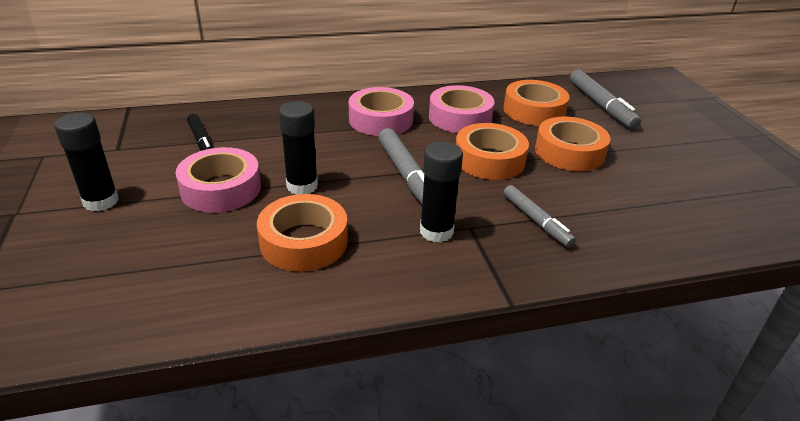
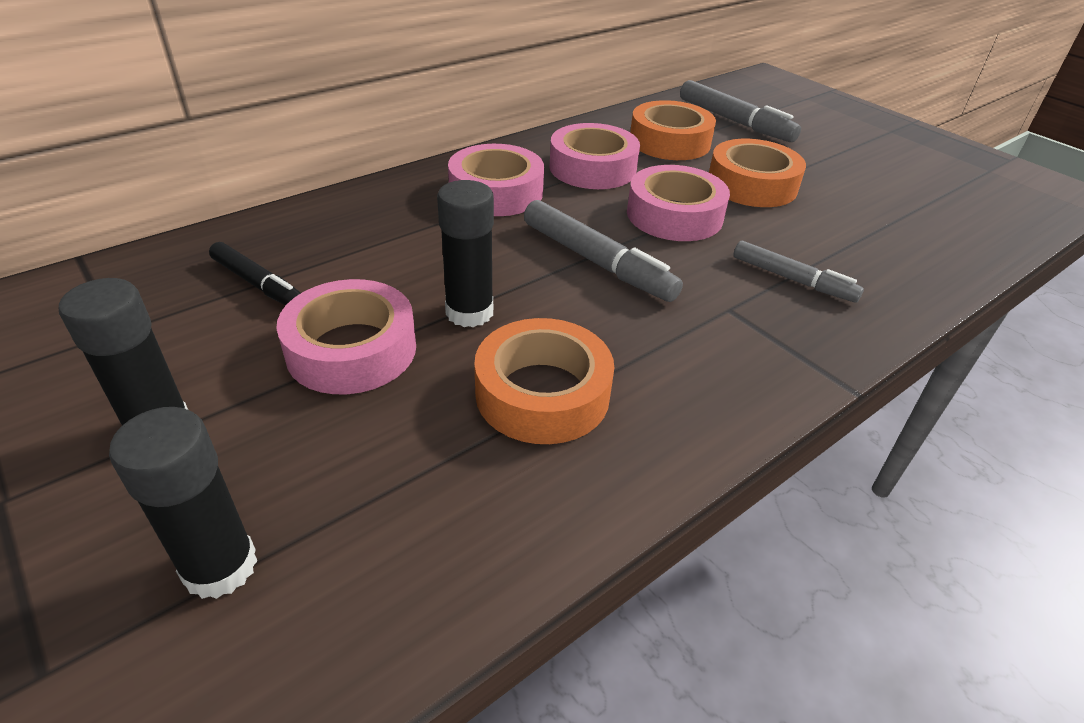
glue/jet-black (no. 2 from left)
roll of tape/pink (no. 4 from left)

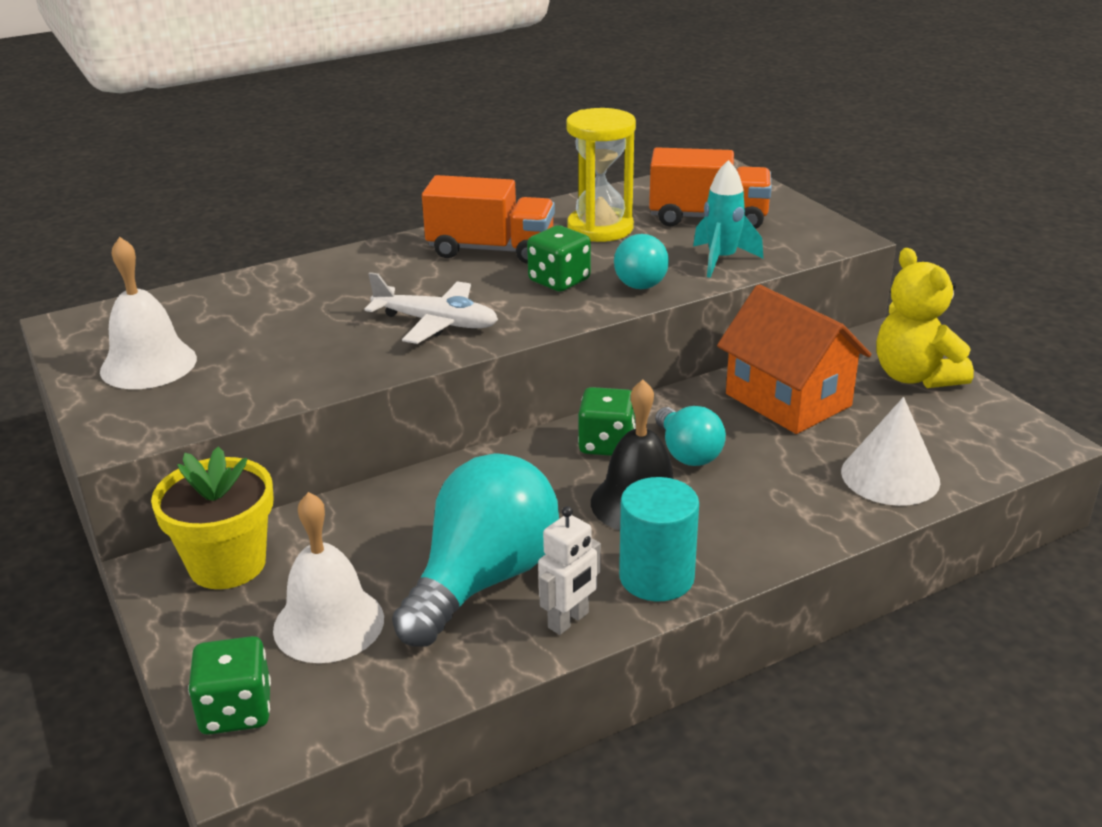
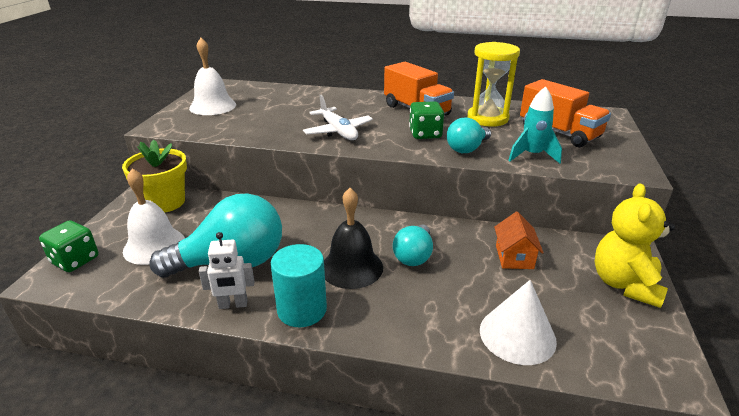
die/leaf-green (no. 3 from left in the first image)
toy house/bright orange

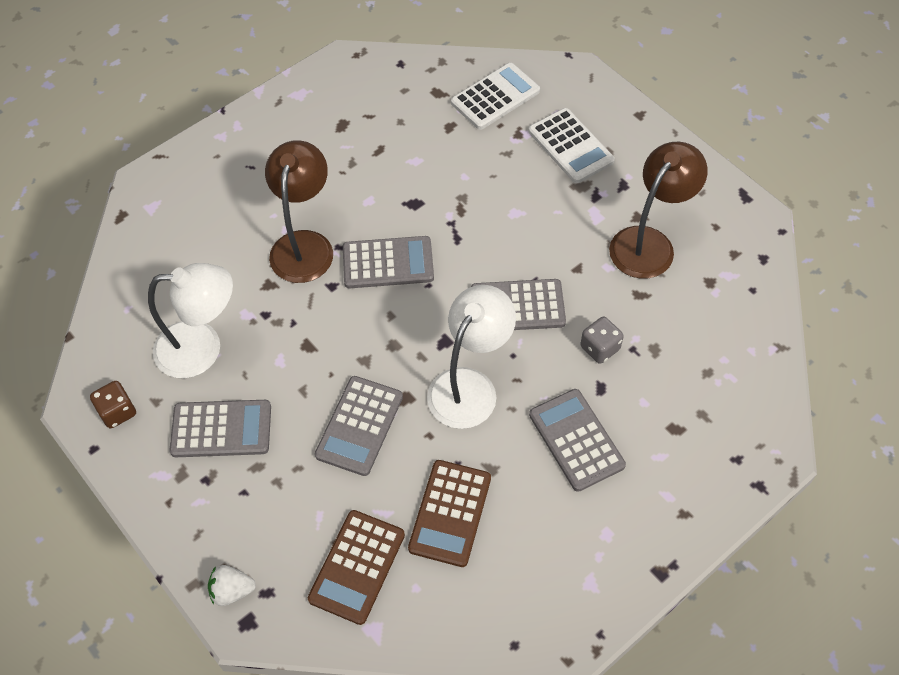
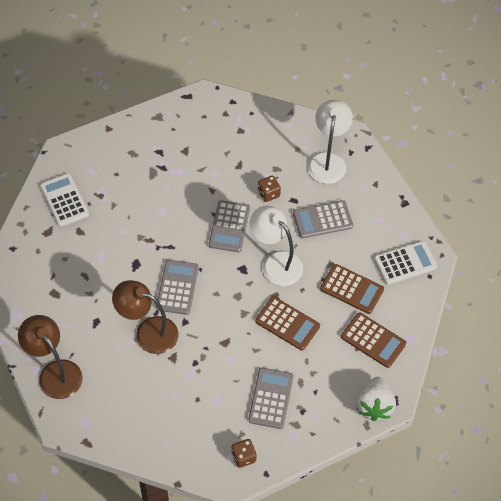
lamp/snow-white (no. 2 from left)
berry/snow-white
pocket calculator/brown (no. 1 from left)
pocket calculator/snow-white (no. 2 from left)
die/brown (no. 2 from left)
lamp/brown (no. 1 from left)

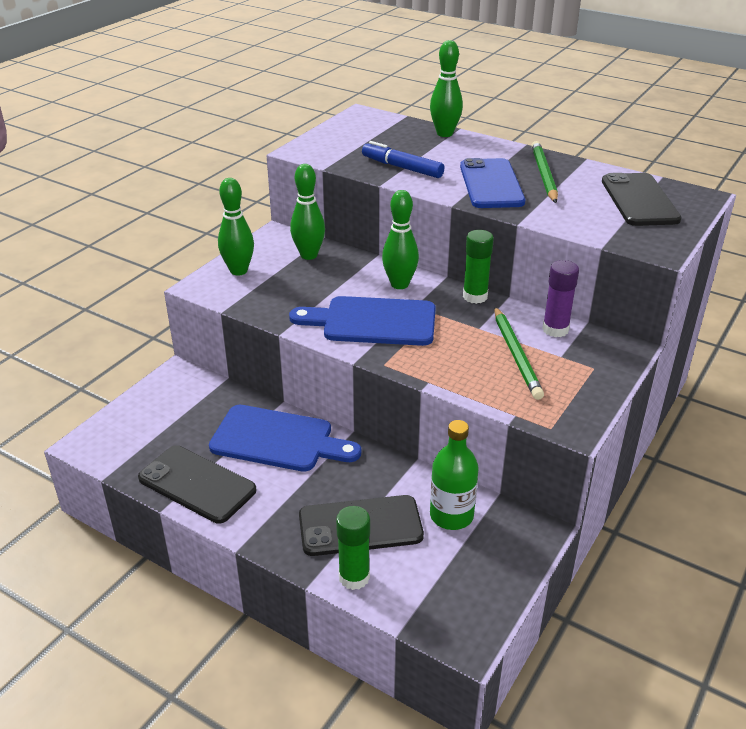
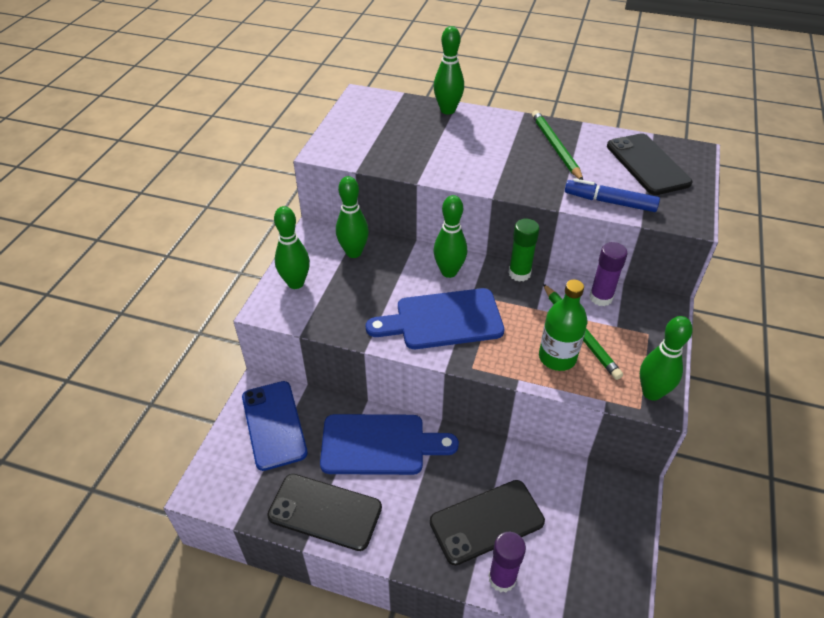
glue/purple (no. 1 from left)
felt pen/royal blue
drink bottle/leaf-green
phone/royal blue
skittle/leaf-green (no. 5 from left)

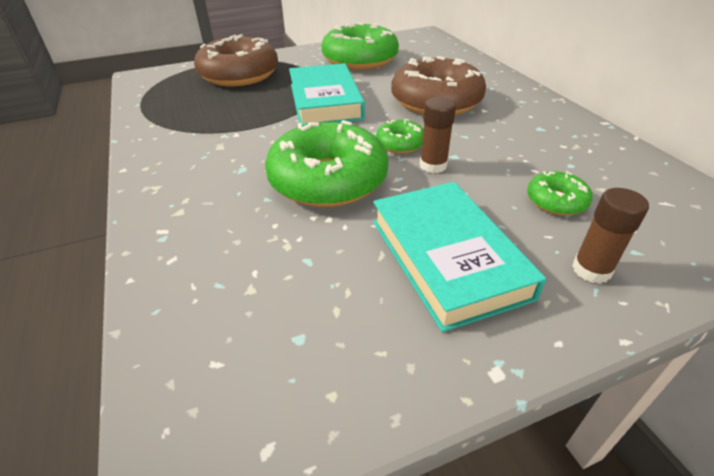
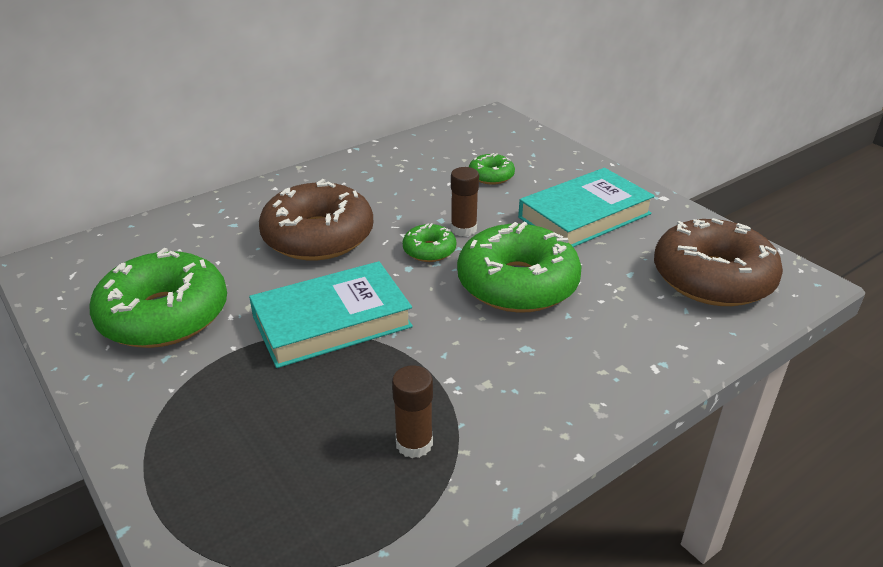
donut/brown (no. 2 from left)
glue/brown (no. 1 from left)

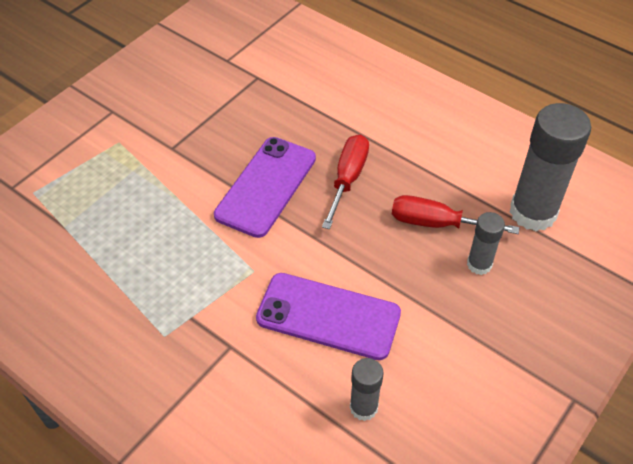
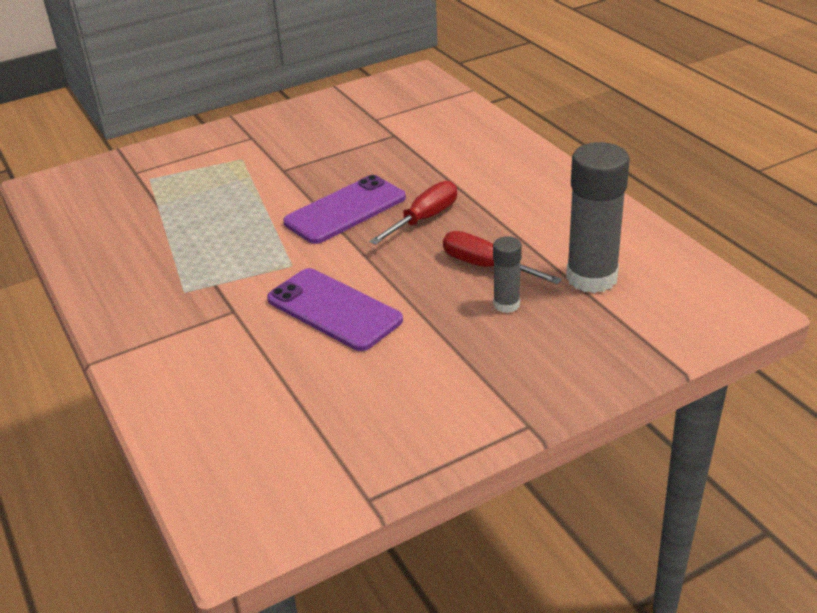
glue/ash-grey (no. 1 from left in the first image)

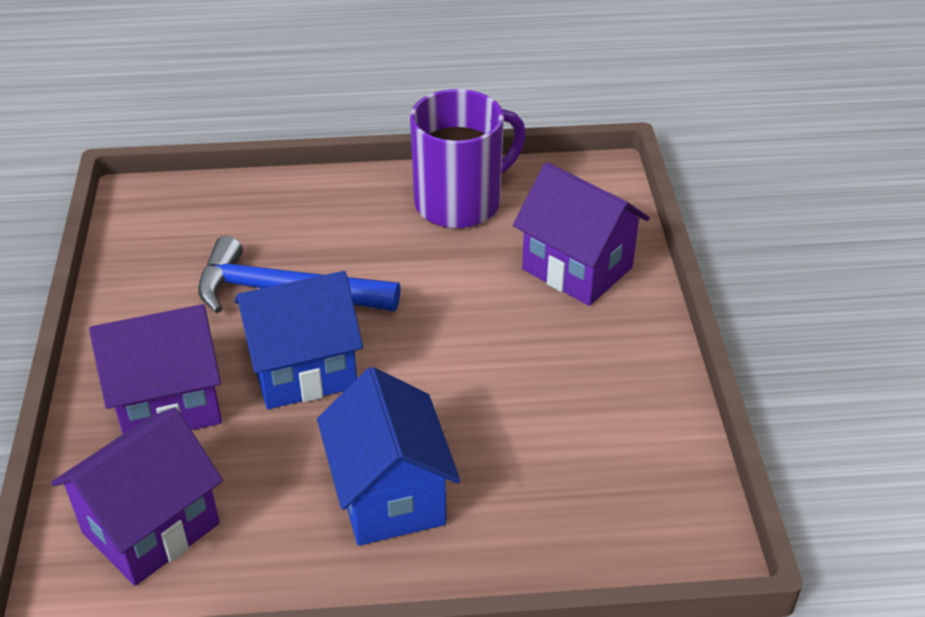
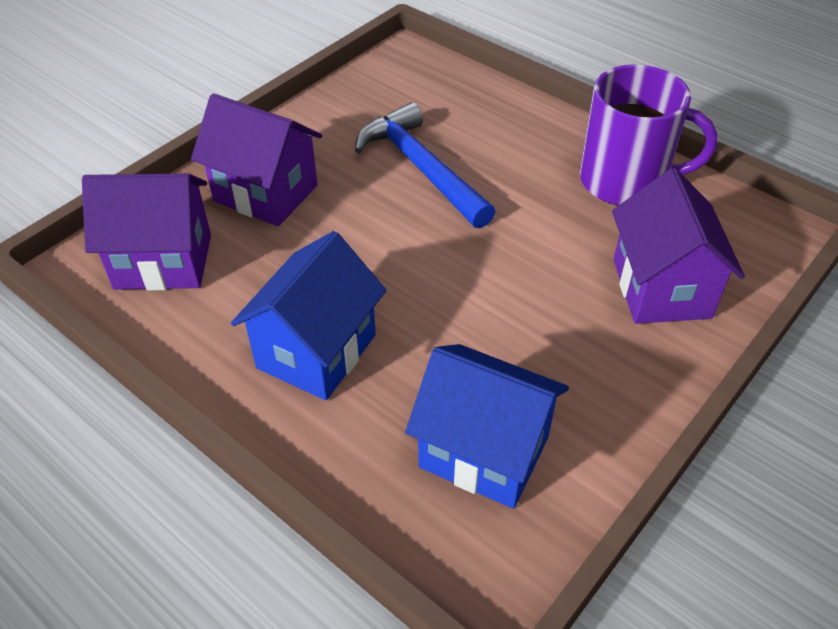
toy house/royal blue (no. 2 from left)

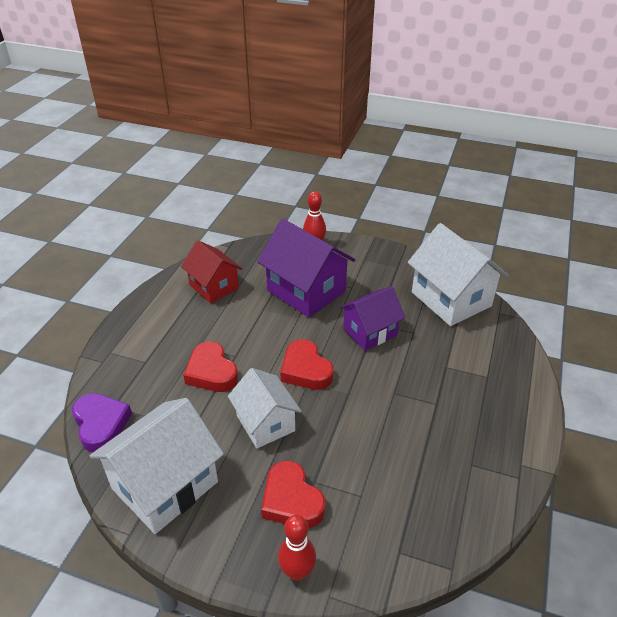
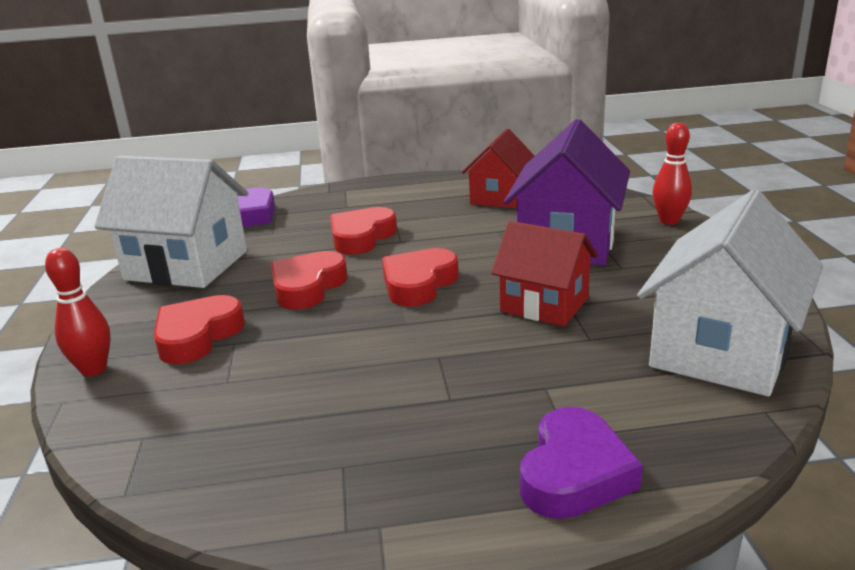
heart/red (no. 2 from left)
toy house/red (no. 2 from left)
heart/purple (no. 2 from left)

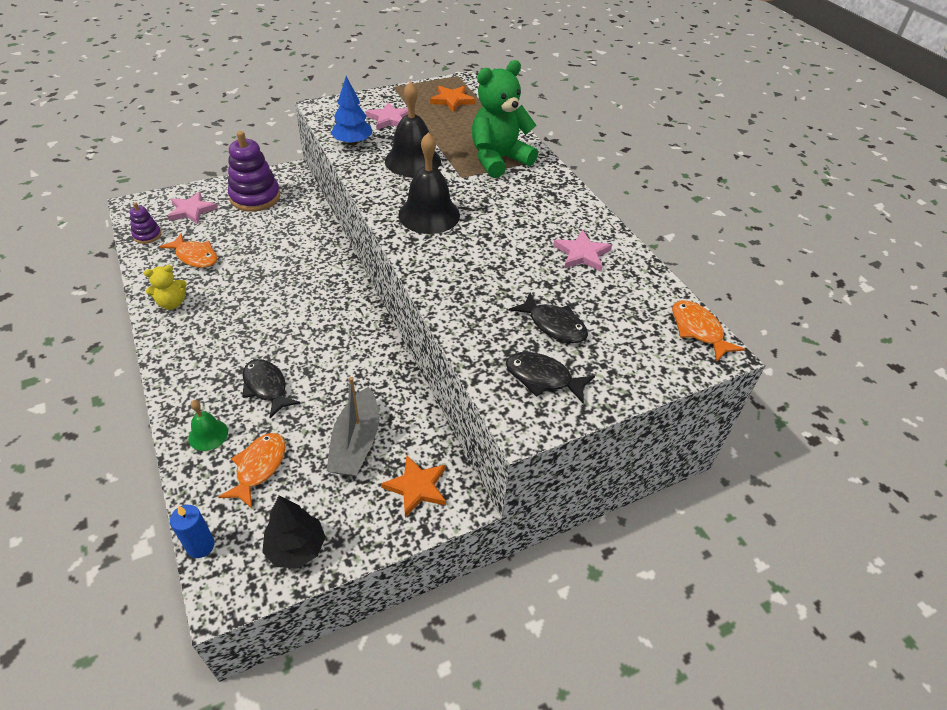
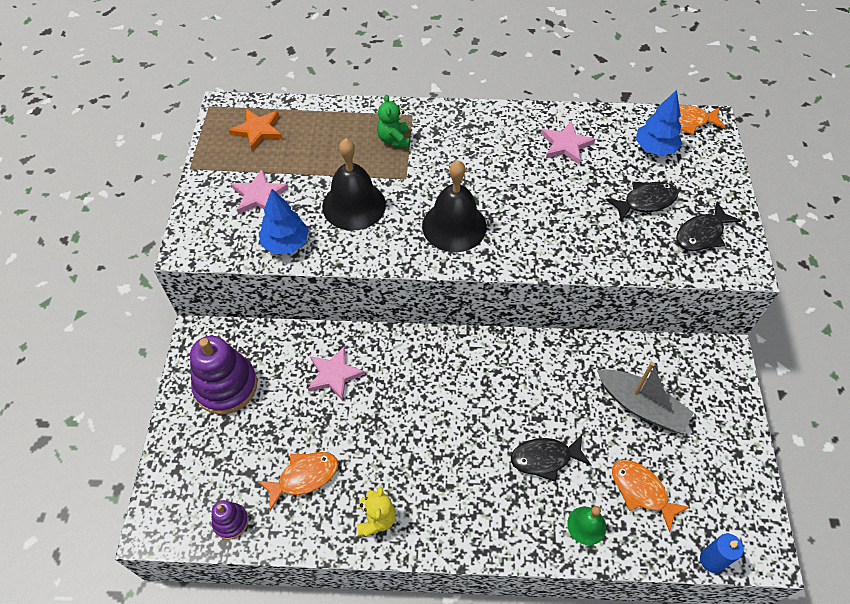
star shape/pink (no. 2 from left)
toy tree/jet-black
star shape/bright orange (no. 1 from left in the first image)
teddy/leaf-green
toy tree/royal blue (no. 2 from left)

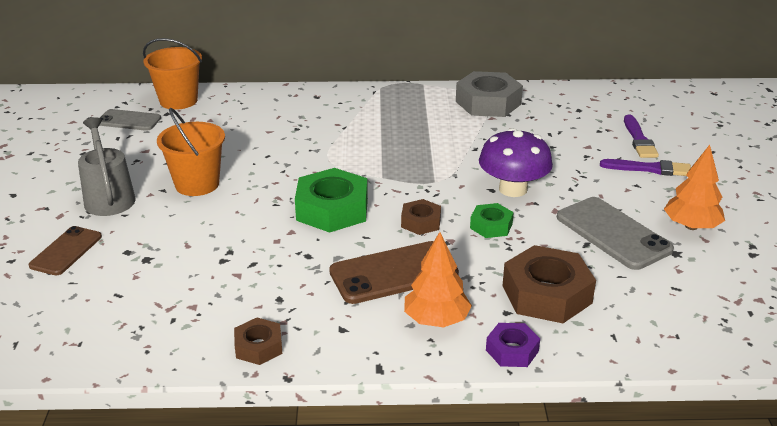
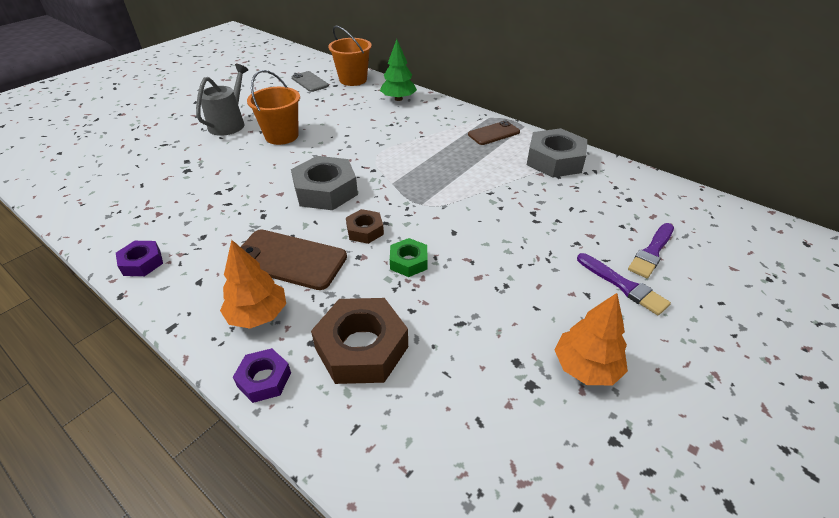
phone/brown (no. 2 from left)
nut/purple (no. 1 from left)
nut/ash-grey (no. 1 from left)
fungus/purple
phone/ash-grey (no. 2 from left in the first image)
toy tree/leaf-green

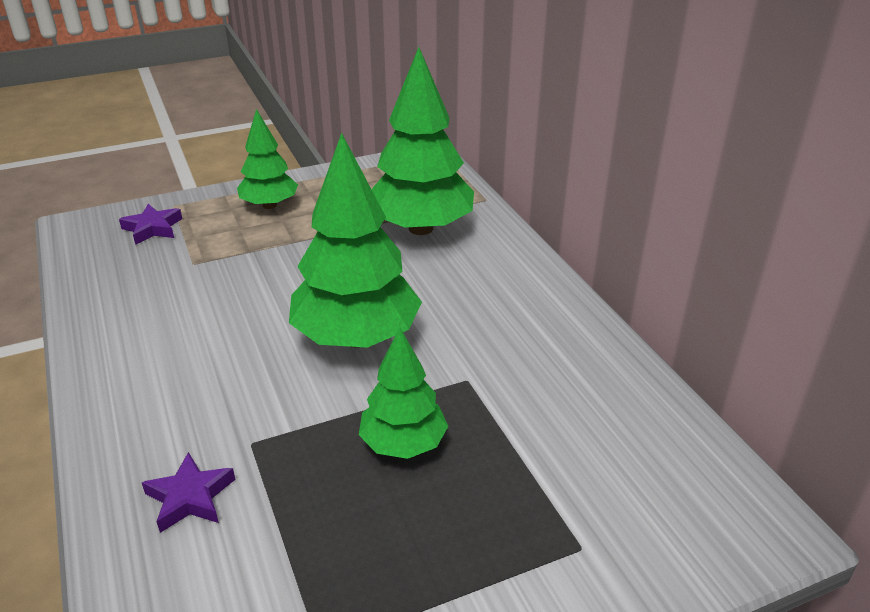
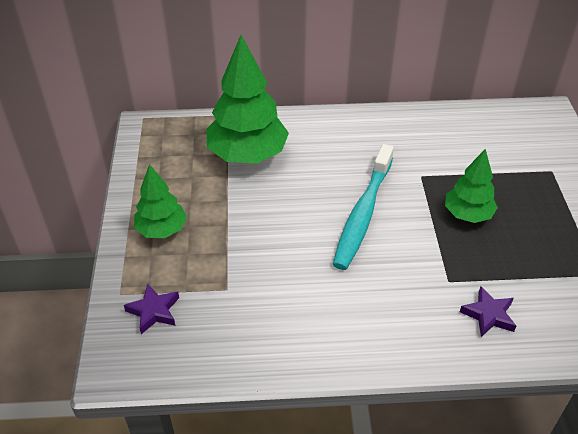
tooth brush/turquoise

